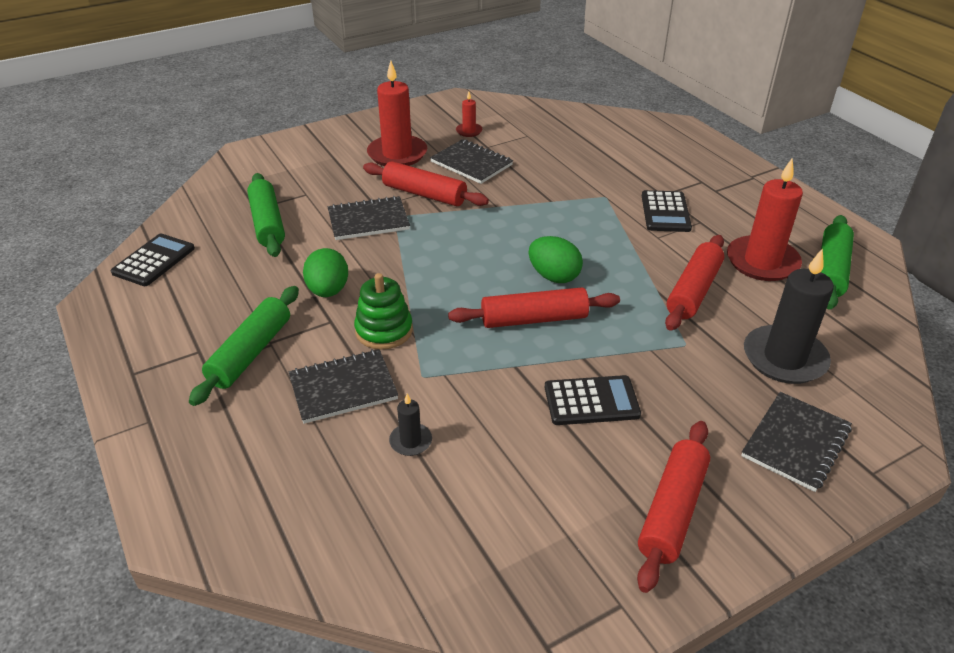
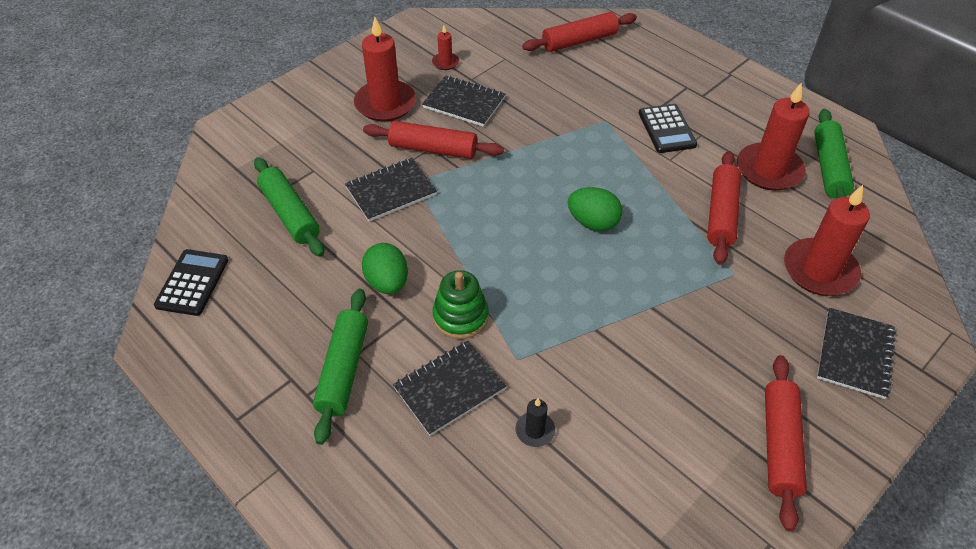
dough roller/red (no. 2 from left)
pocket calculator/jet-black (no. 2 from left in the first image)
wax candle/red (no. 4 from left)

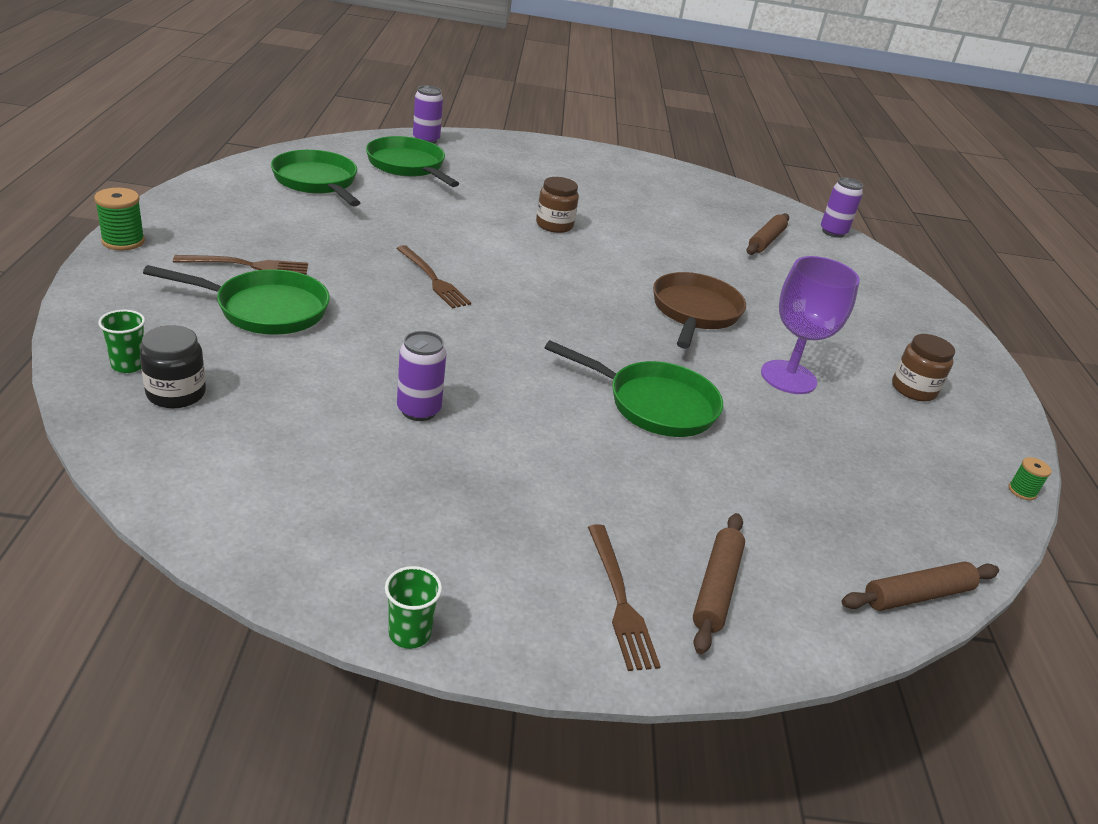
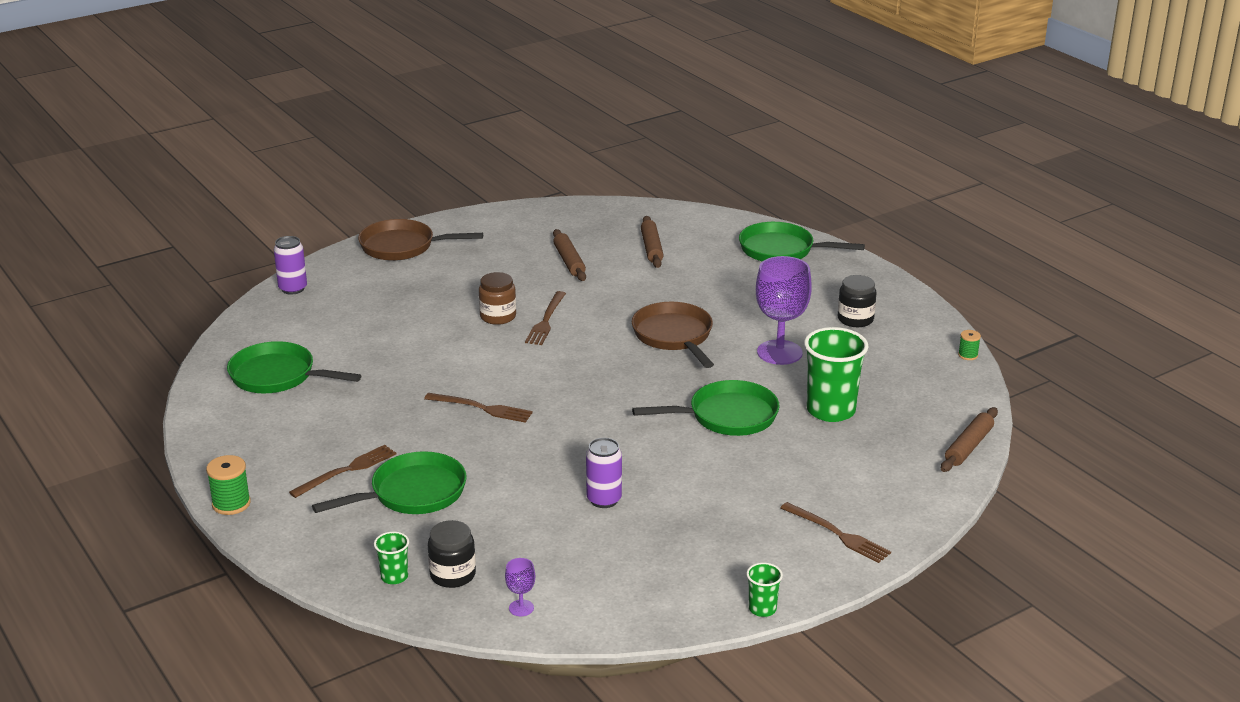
frying pan/leaf-green (no. 4 from left)
dough roller/brown (no. 1 from left)
soda can/purple (no. 3 from left in the first image)
preserve jar/jet-black (no. 2 from left)
frying pan/brown (no. 1 from left)
goblet/purple (no. 1 from left)
table fork/brown (no. 3 from left)
beaker/leaf-green (no. 3 from left)

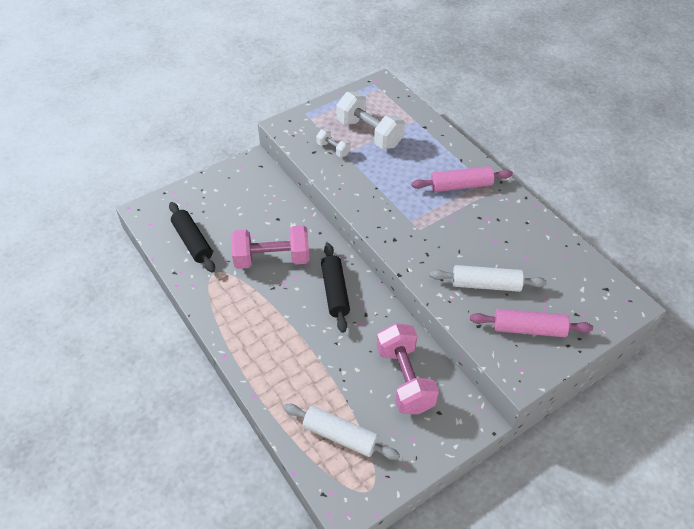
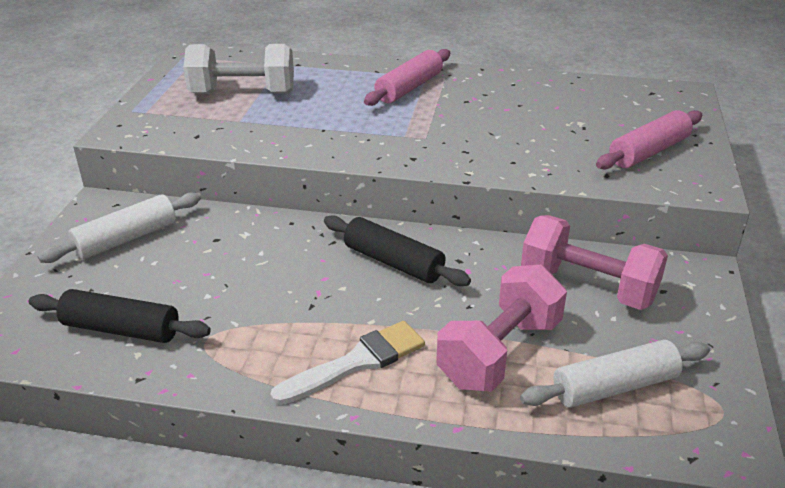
free weight/pink (no. 1 from left)
free weight/snow-white (no. 1 from left in the first image)
dough roller/snow-white (no. 1 from left)
paintbrush/snow-white

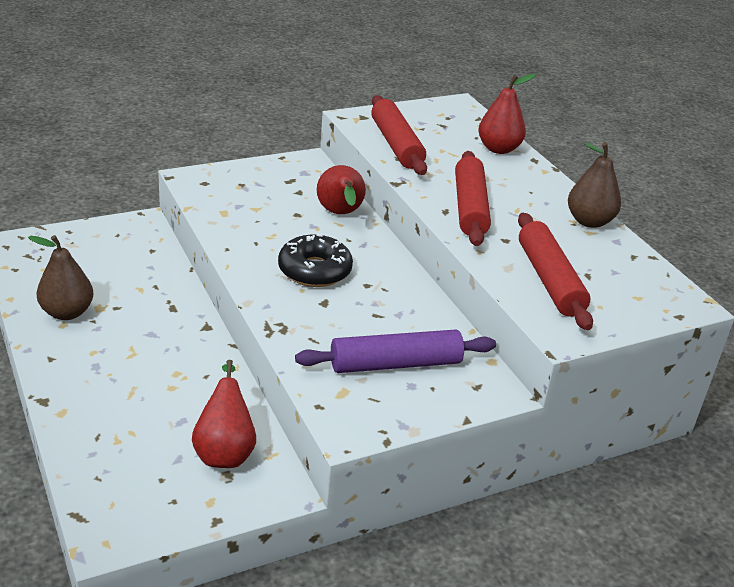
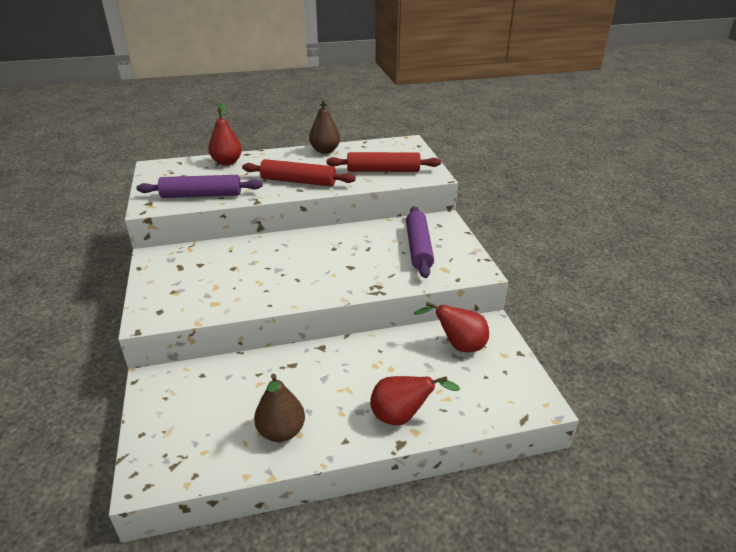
donut/jet-black
pear/red (no. 2 from left)
dough roller/purple (no. 1 from left)

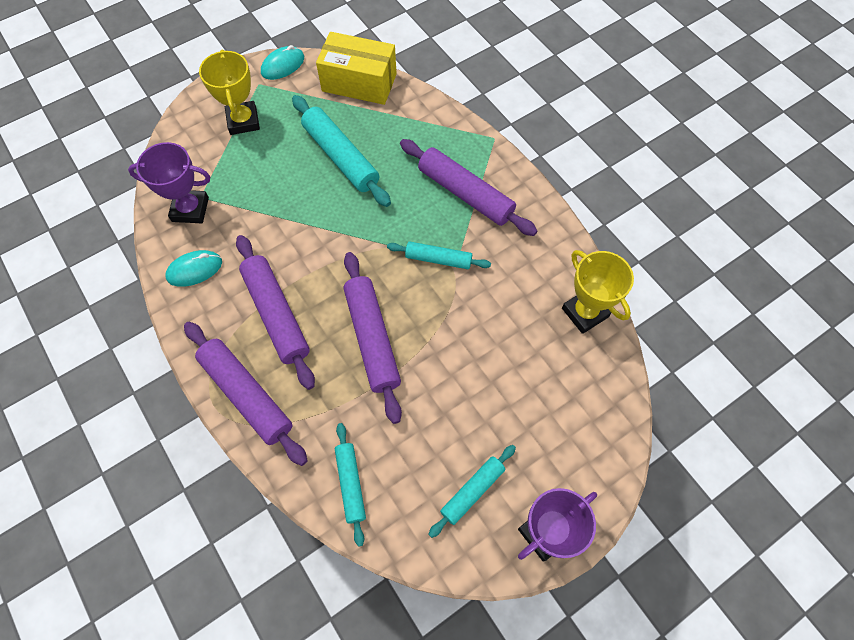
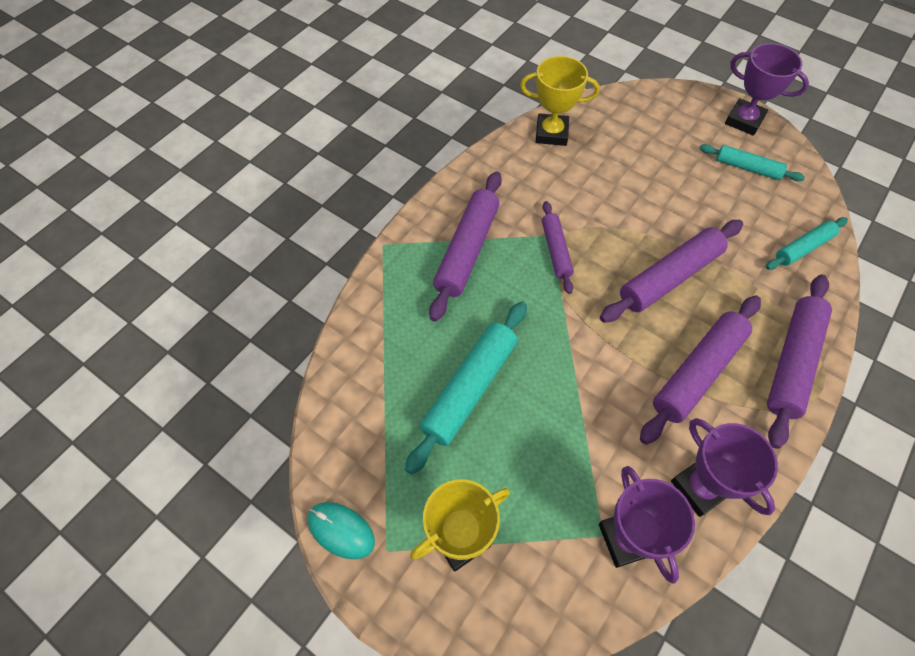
trophy/purple (no. 2 from left)
parcel/golden
dough roller/purple (no. 2 from left)
trophy/golden (no. 2 from left)

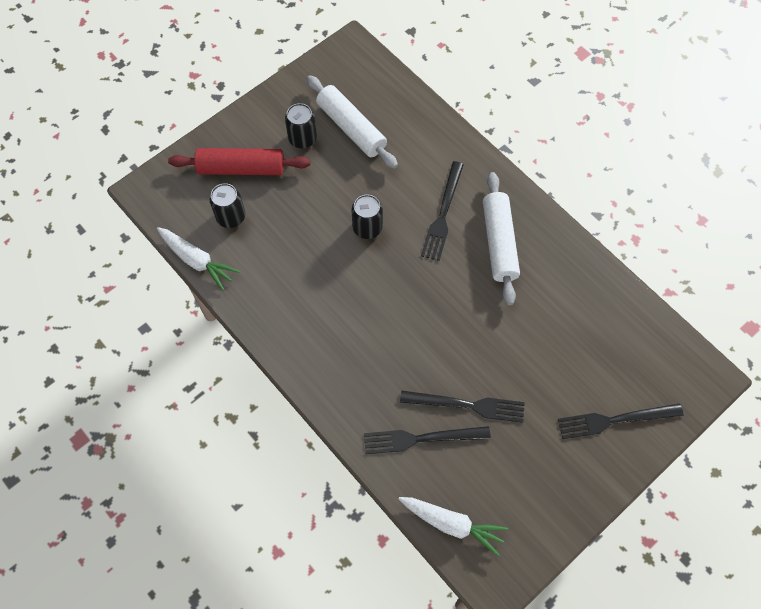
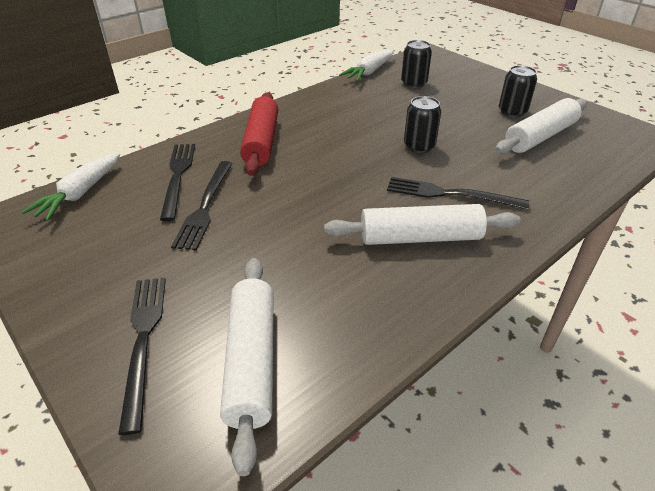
dough roller/red
dough roller/snow-white (no. 1 from left)

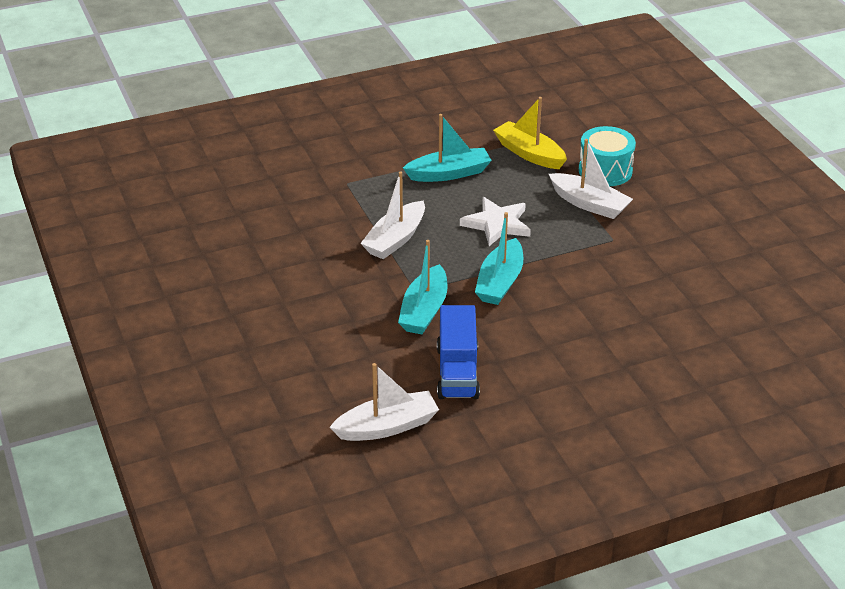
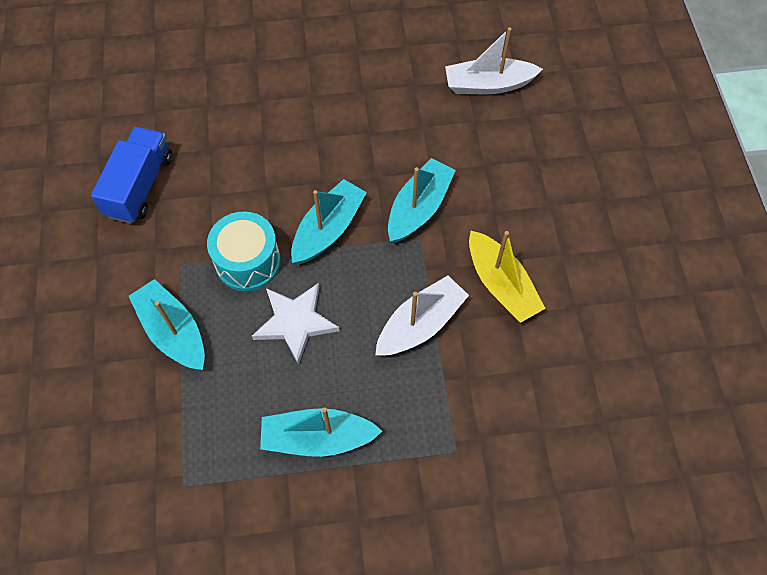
lorry/royal blue
boat/golden
boat/turquoise (no. 1 from left)
toy drum/turquoise

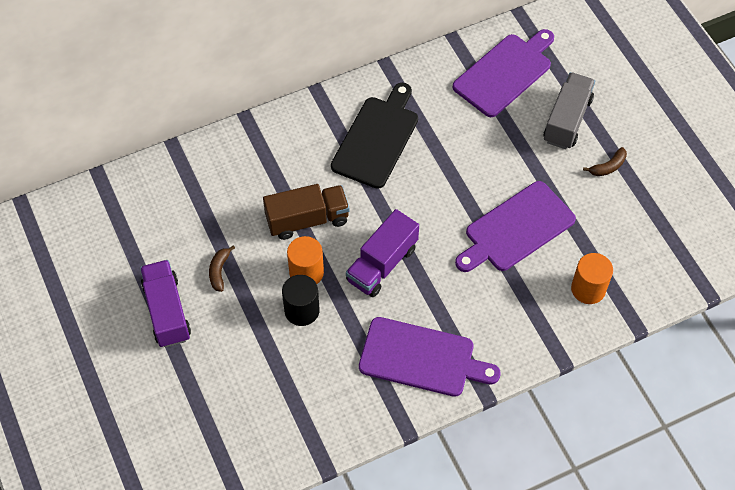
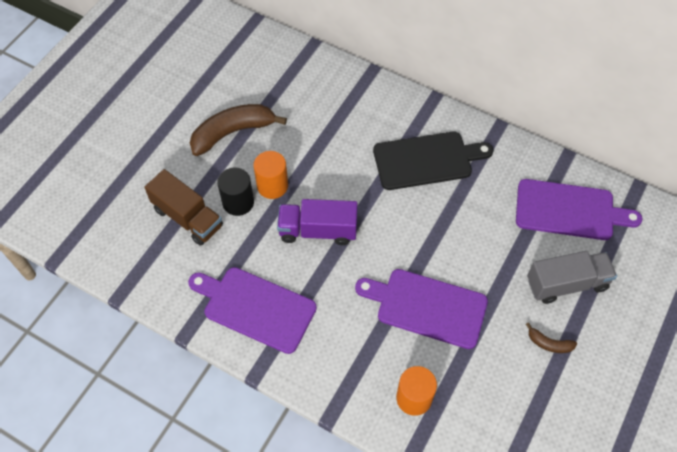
lorry/purple (no. 1 from left in the first image)
toy banana/brown (no. 1 from left)
lorry/brown
cutting board/purple (no. 1 from left)

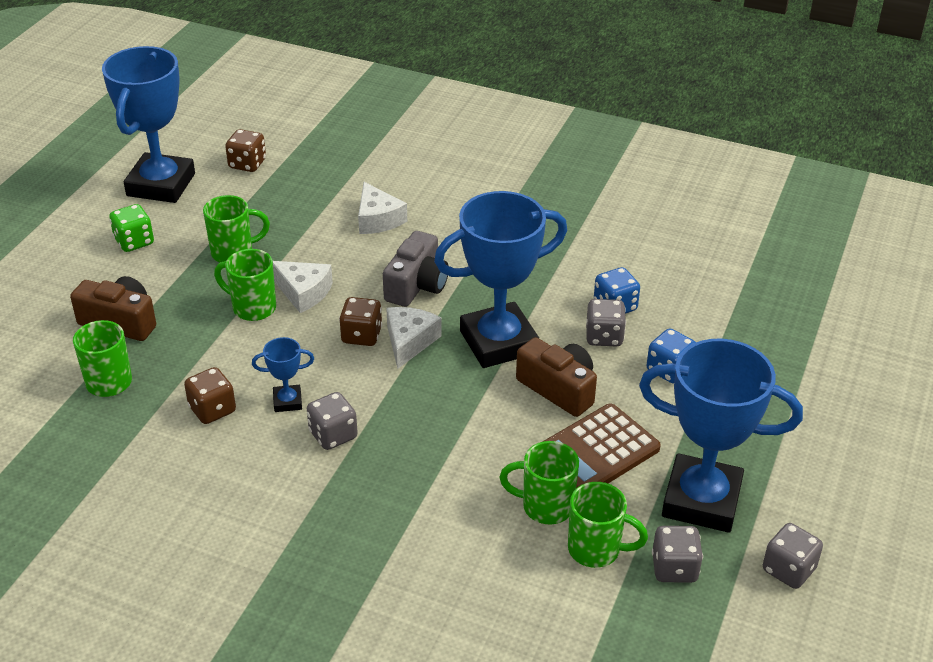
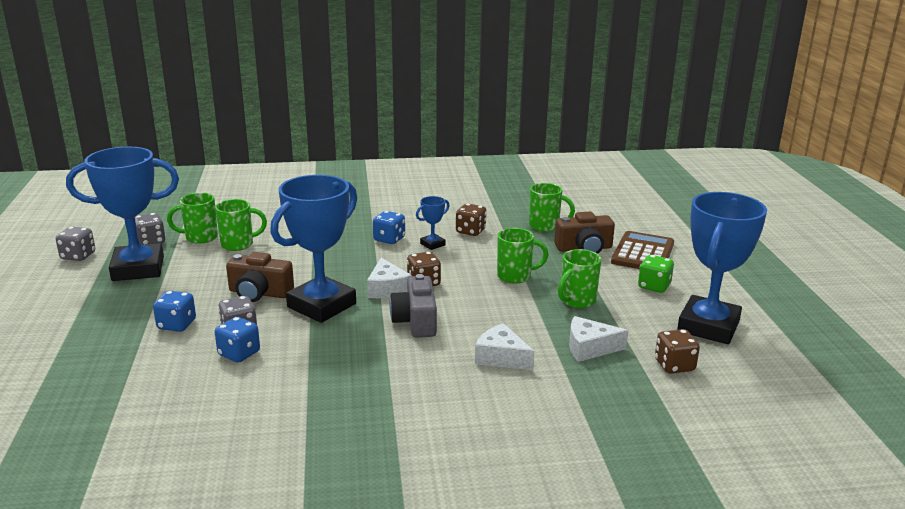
trophy/royal blue (no. 4 from left)
cheese/snow-white (no. 3 from left)
die/royal blue (no. 3 from left)
pocket calculator/brown

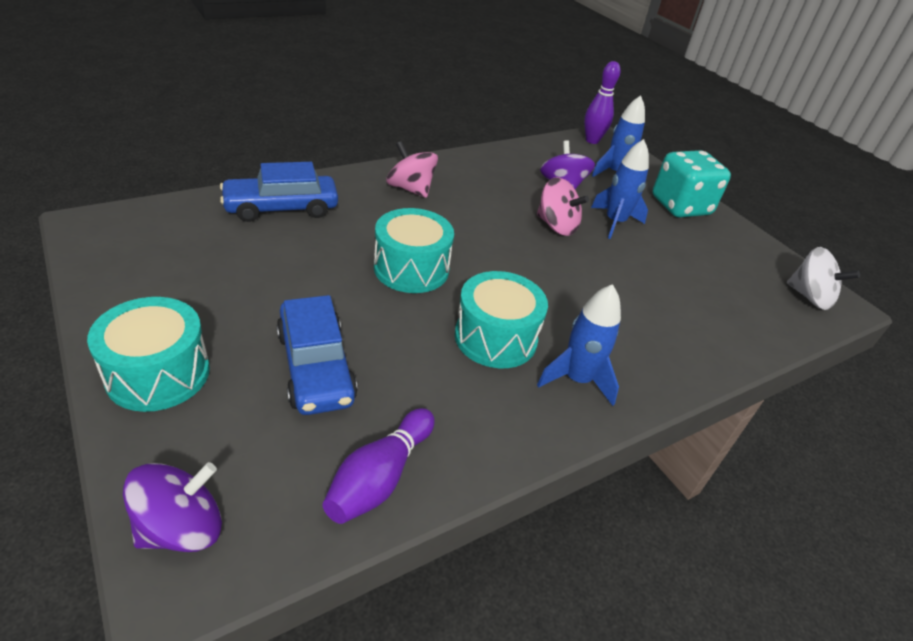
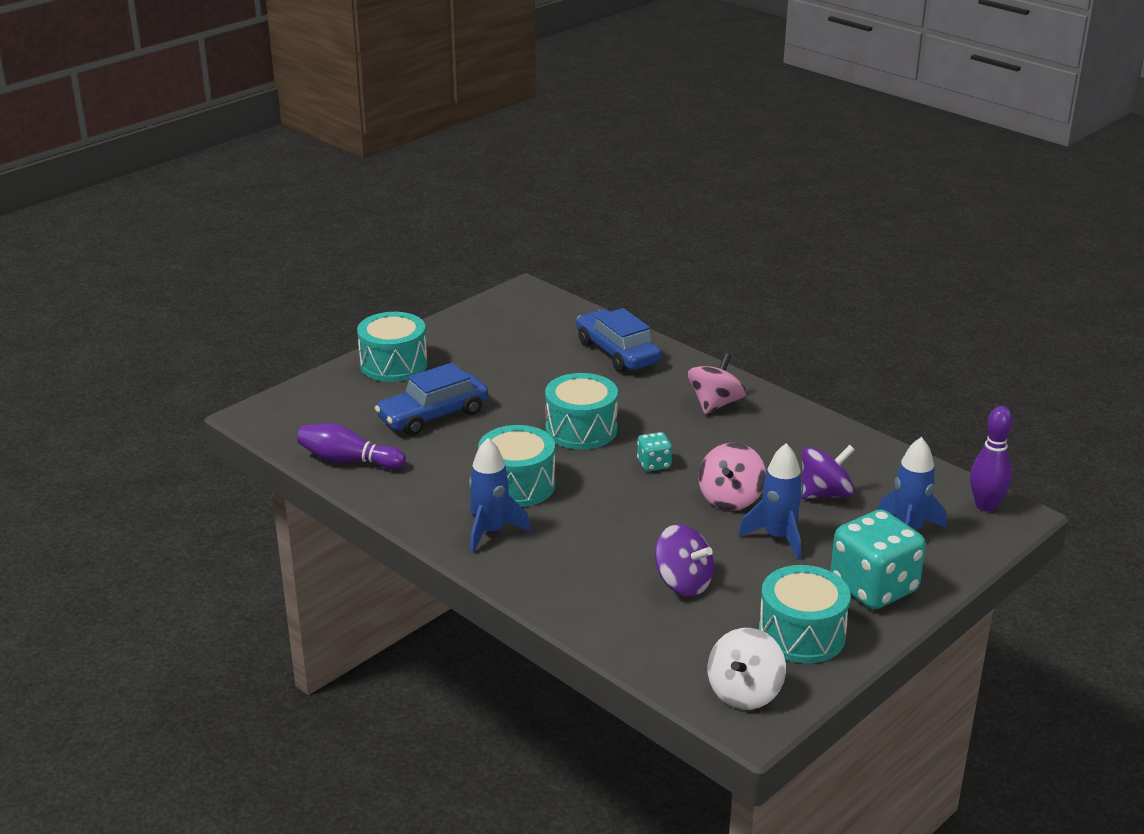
spinning top/purple (no. 1 from left)
die/turquoise (no. 1 from left)
toy drum/turquoise (no. 4 from left)

